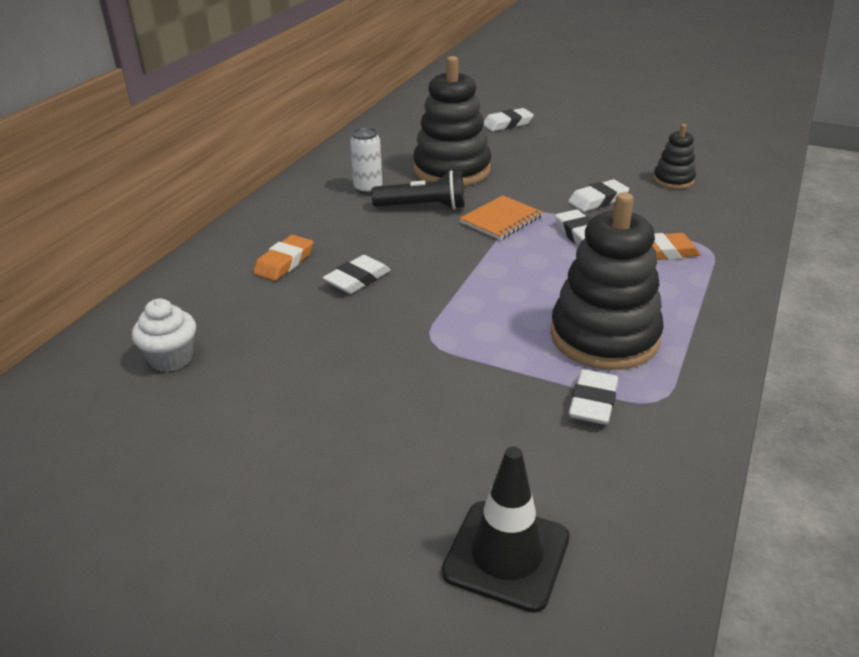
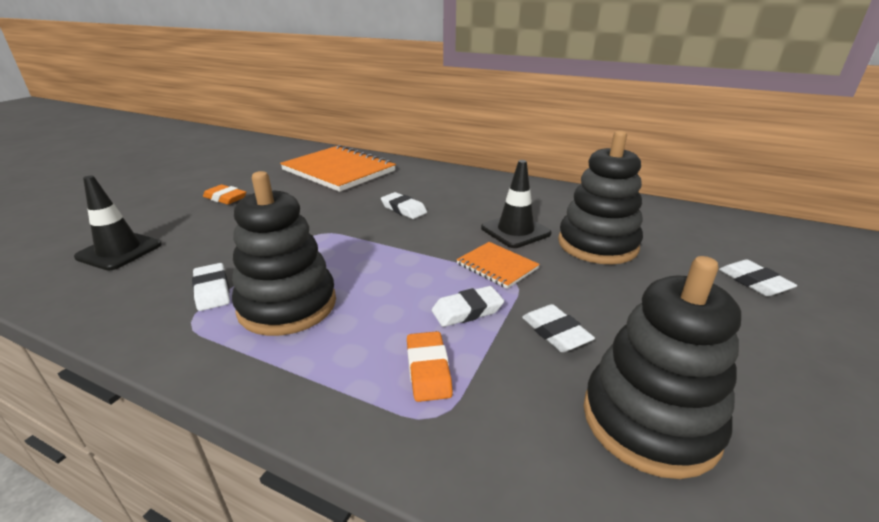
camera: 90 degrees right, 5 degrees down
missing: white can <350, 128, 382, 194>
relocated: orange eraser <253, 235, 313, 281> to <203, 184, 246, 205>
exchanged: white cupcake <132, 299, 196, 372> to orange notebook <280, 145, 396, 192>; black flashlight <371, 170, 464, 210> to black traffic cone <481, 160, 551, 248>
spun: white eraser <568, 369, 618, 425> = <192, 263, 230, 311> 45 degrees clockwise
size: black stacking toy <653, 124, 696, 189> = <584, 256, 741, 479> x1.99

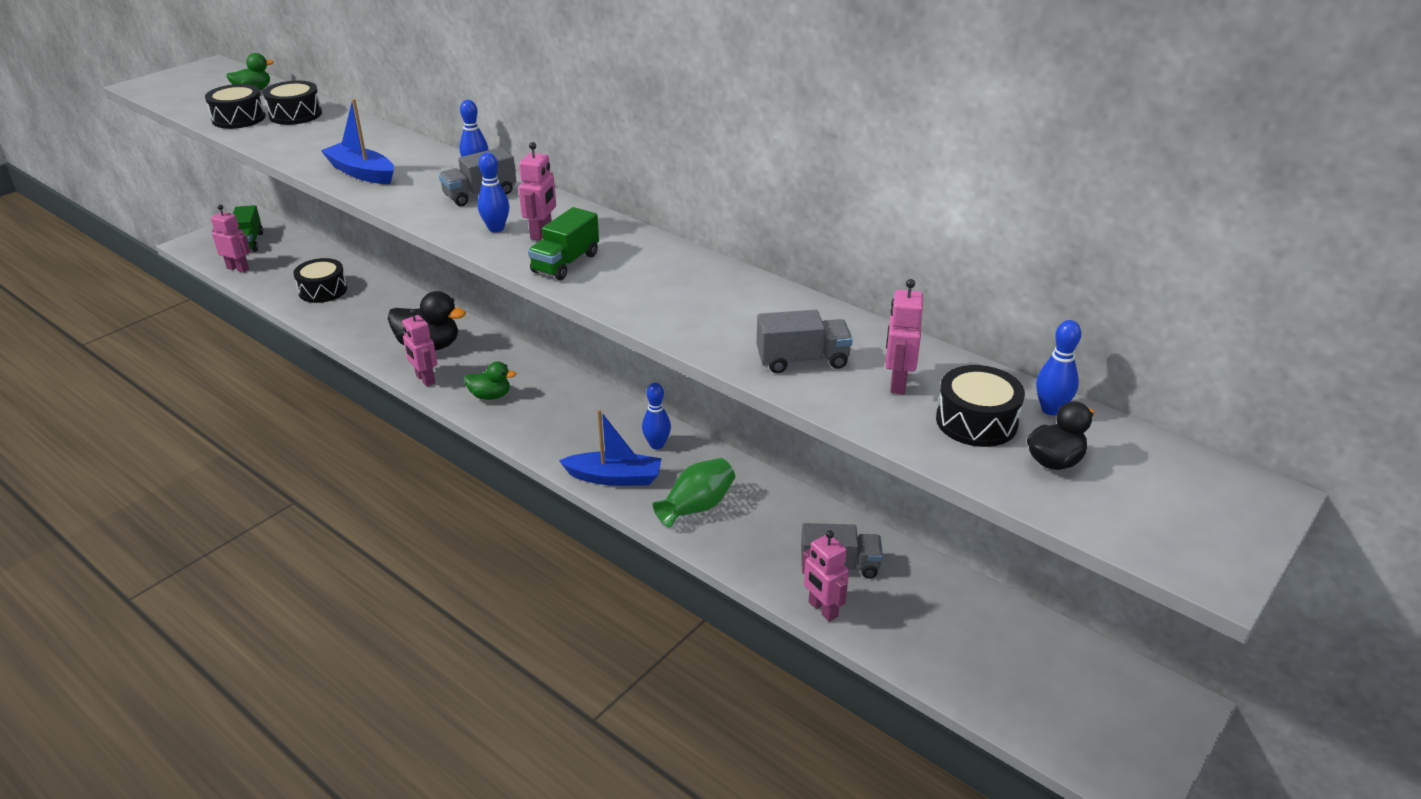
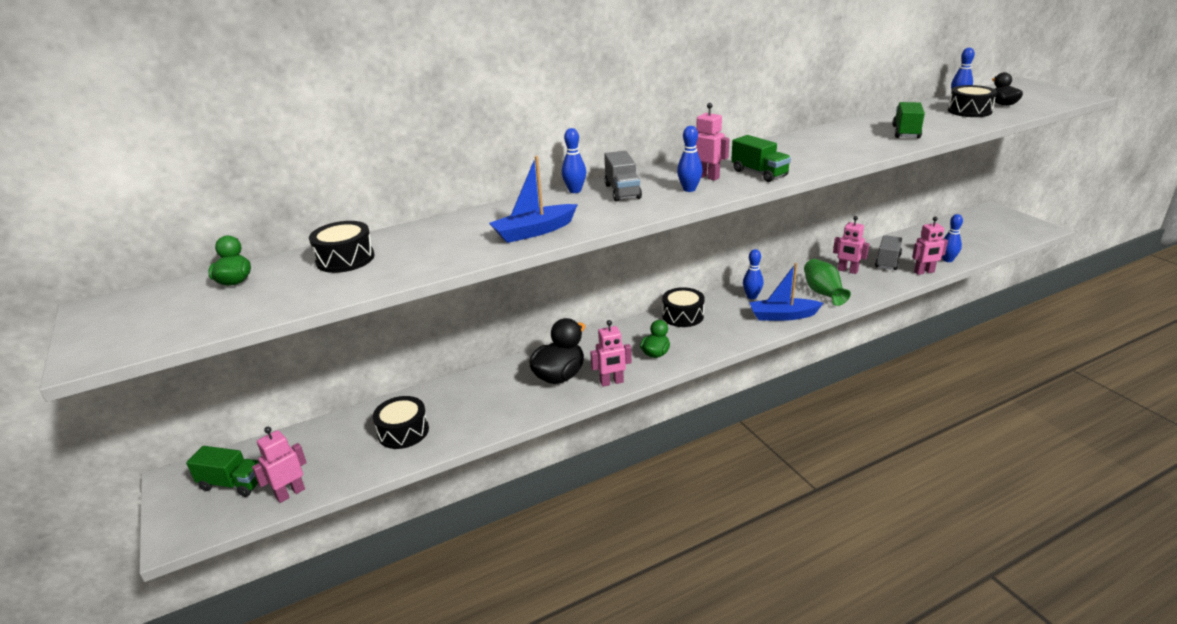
camera: 65 degrees left, 5 degrees down
appeared: blue bowling pin <942, 214, 963, 262>
relocated: black drum <205, 84, 266, 129> to <662, 287, 705, 327>; pink robot <885, 279, 923, 394> to <833, 216, 869, 274>
colour: grey truck <757, 310, 853, 373> to green truck <892, 102, 925, 139>
spun: blue boat <559, 410, 662, 486> = <749, 263, 823, 321> 120 degrees counterclockwise

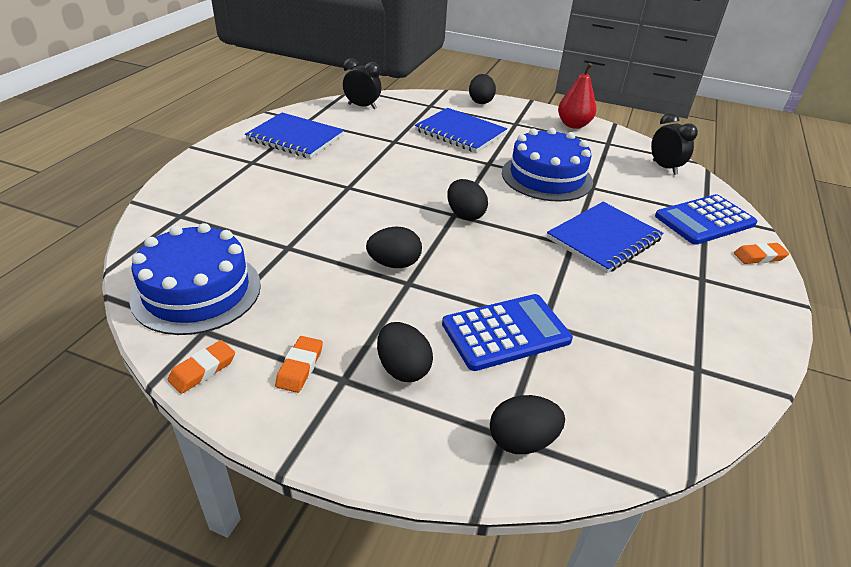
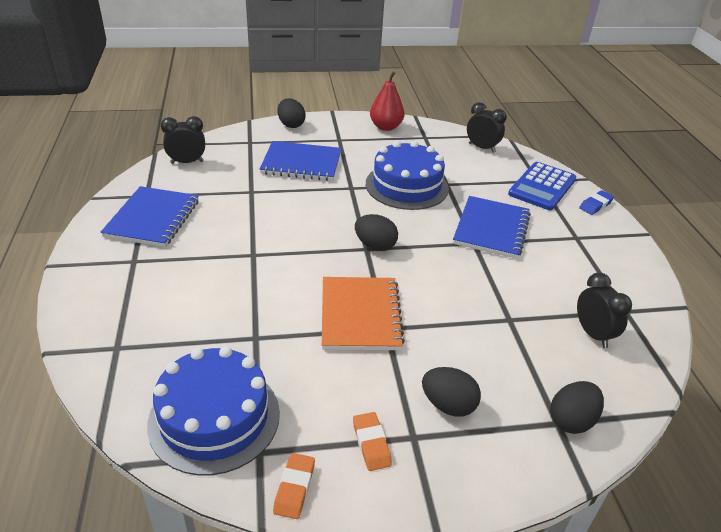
camera: 30 degrees left, 0 degrees up
missing: blue calculator <442, 294, 573, 371>
appeared: black clock <577, 273, 632, 348>
exchanged: black egg <366, 227, 422, 268> to orange notebook <322, 277, 405, 350>
colour: orange eraser <734, 243, 789, 264> to blue eraser <579, 190, 614, 215>
spun: blue notebook <245, 112, 344, 158> = <100, 186, 199, 247> 75 degrees counterclockwise

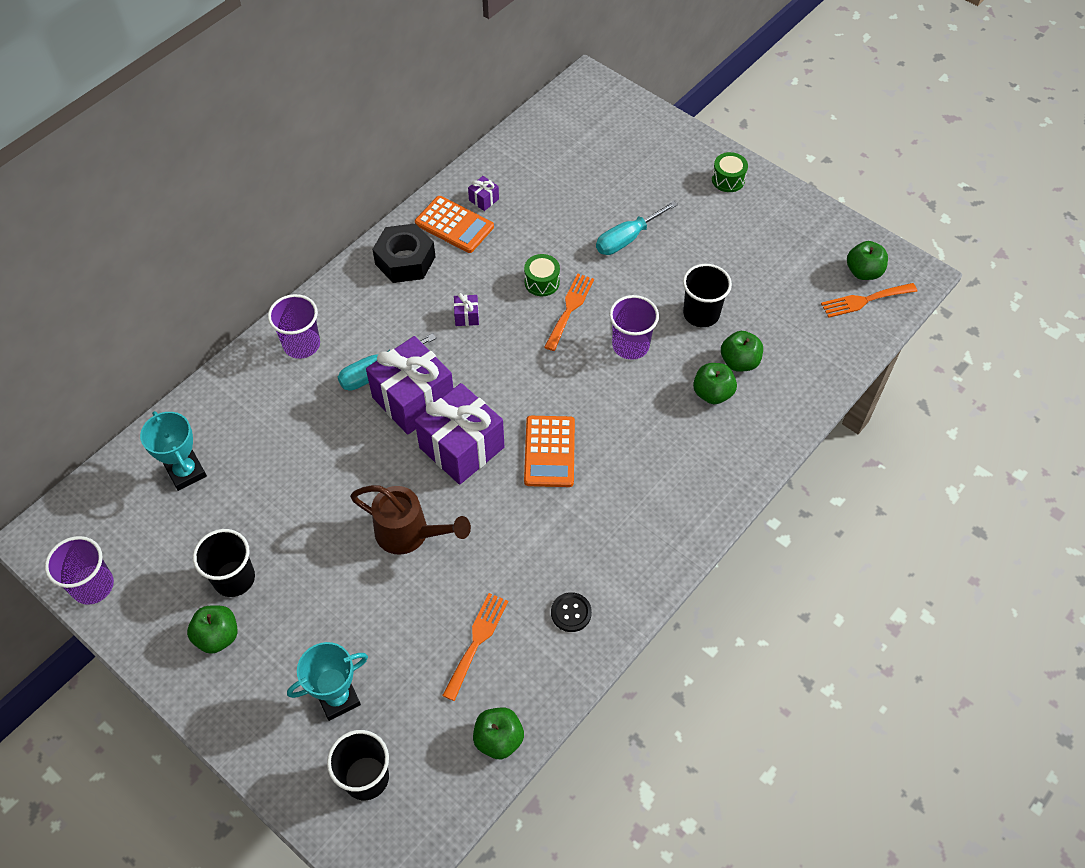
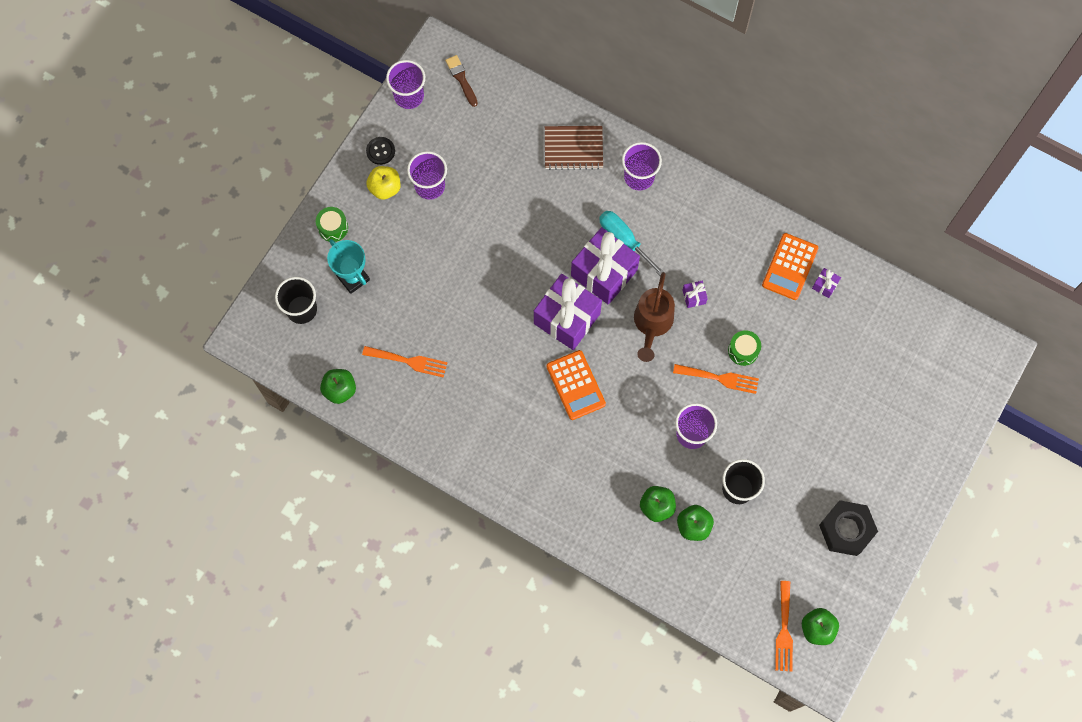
camera: 80 degrees right, 15 degrees up
missing: turquoise trophy <140, 411, 207, 491>; turquoise screwdriver <596, 201, 678, 255>
appeared: brown brush <445, 55, 478, 107>; brown notebook <545, 126, 603, 170>
relocated: green drum <712, 152, 748, 192> to <316, 207, 348, 242>; black button <551, 592, 592, 632> to <366, 137, 395, 165>; brown watering can <350, 485, 471, 555> to <634, 272, 675, 362>; black nut <372, 223, 435, 283> to <819, 500, 878, 556>
colour: green apple <187, 605, 238, 654> to yellow apple <366, 166, 401, 200>; black cup <193, 529, 255, 597> to purple cup <407, 151, 447, 200>
spun: orange calculator <524, 416, 575, 487> = <546, 350, 606, 420> 105 degrees counterclockwise; orange fork <821, 283, 917, 318> = <775, 581, 793, 671> 150 degrees counterclockwise

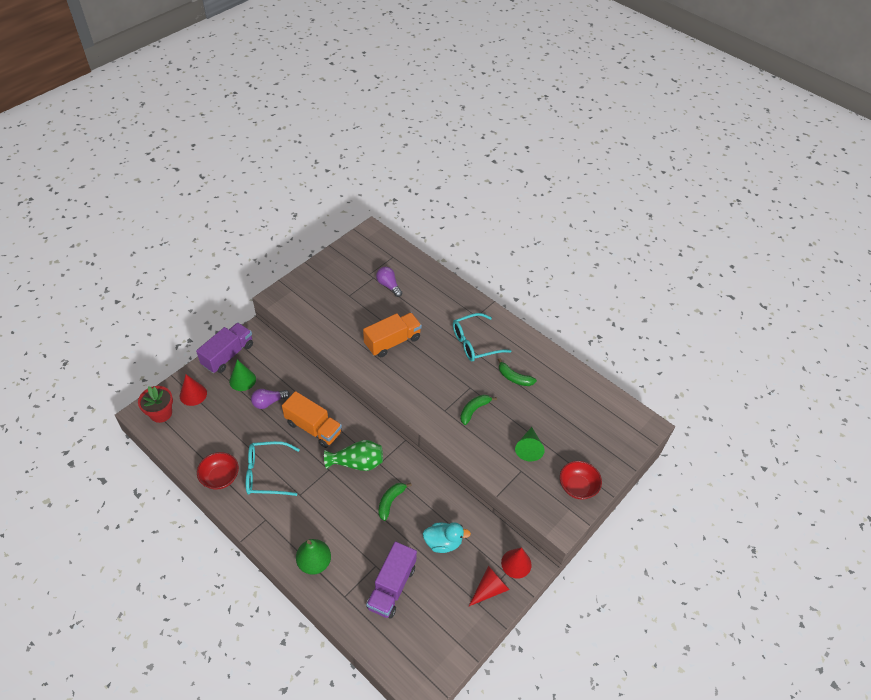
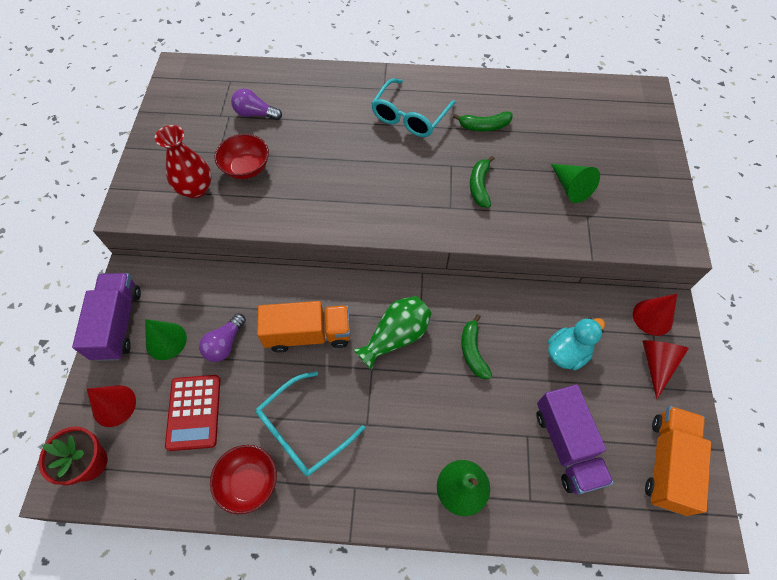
camera: 35 degrees left, 10 degrees up
appeared: red vase <155, 125, 212, 198>; red calculator <165, 375, 220, 451>
relocated: red bowl <560, 461, 602, 500> to <215, 134, 269, 179>; orange truck <363, 313, 422, 357> to <645, 406, 711, 516>

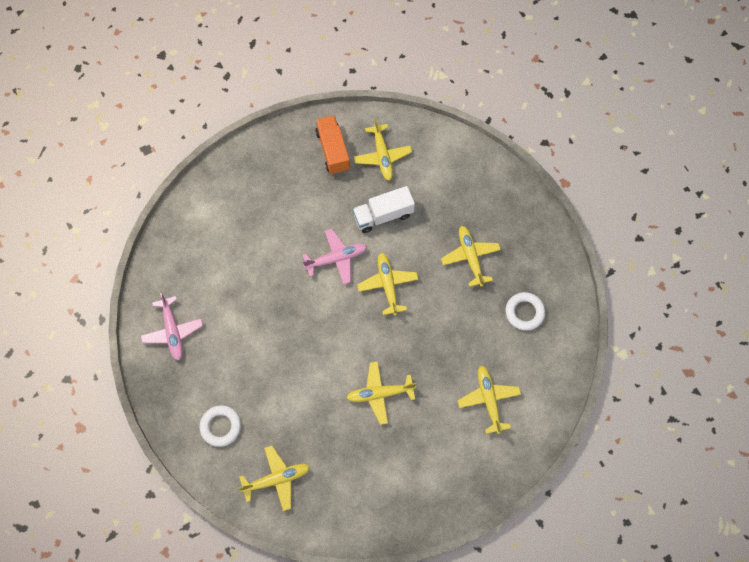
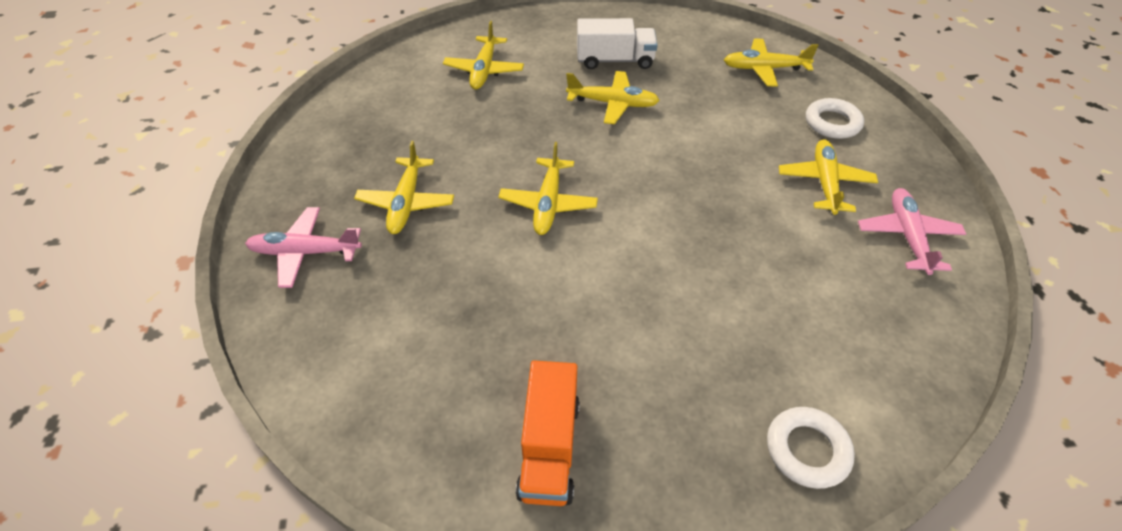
camera: 160 degrees left, 20 degrees down
relocated: pink plane <303, 229, 367, 285> to <245, 207, 362, 288>; white truck <353, 186, 415, 233> to <577, 18, 658, 69>; white ring <505, 292, 545, 330> to <767, 407, 855, 489>; yellow plane <354, 118, 412, 181> to <779, 139, 878, 215>

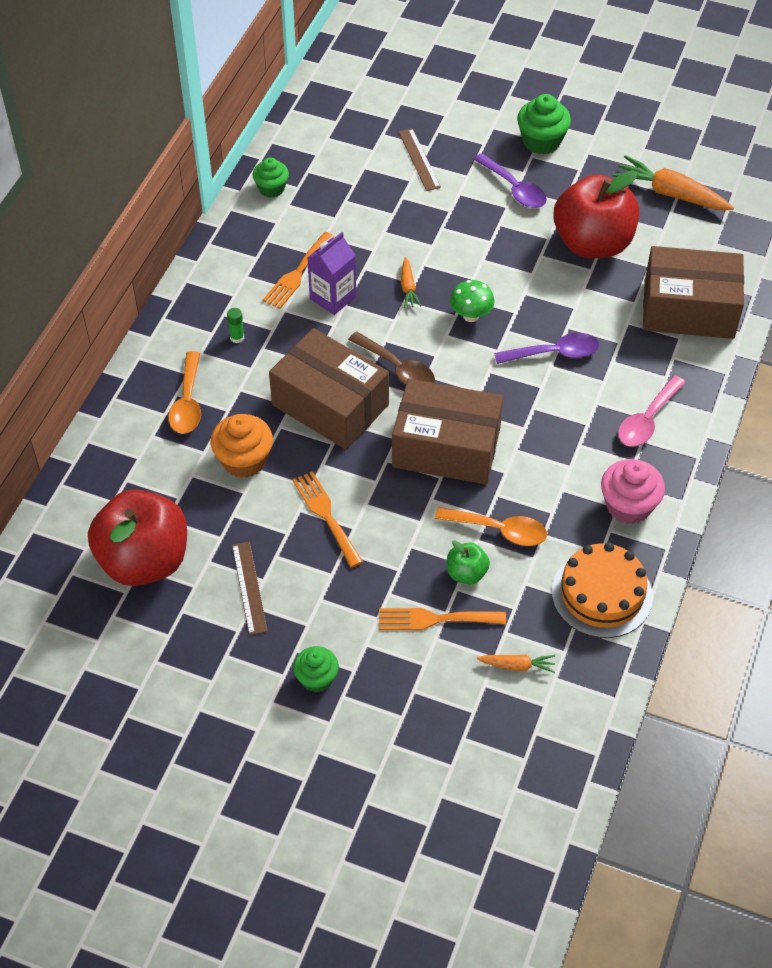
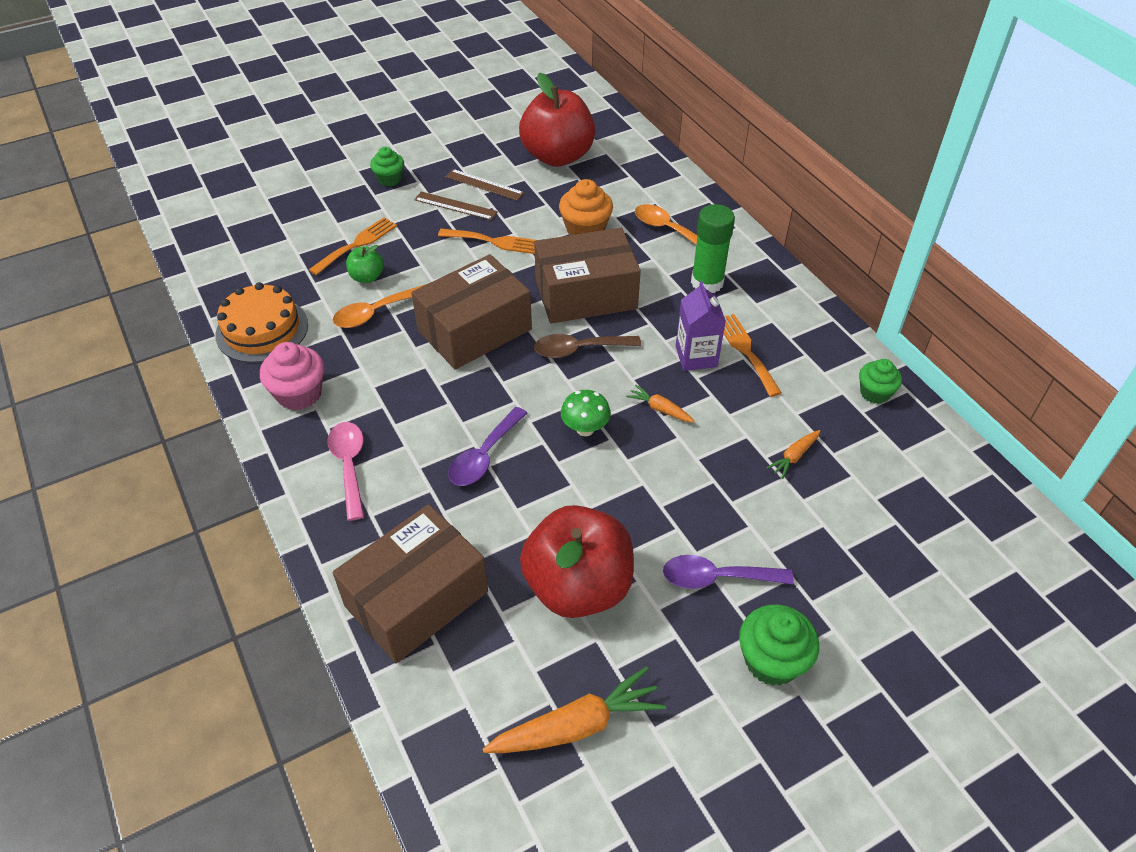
camera: 130 degrees right, 5 degrees down
relocated: brown ruler <399, 128, 441, 191> to <414, 191, 498, 220>; orange carrot <477, 655, 555, 673> to <766, 430, 820, 479>
size: green glue stick <227, 308, 244, 343> = <691, 204, 735, 293> x2.34

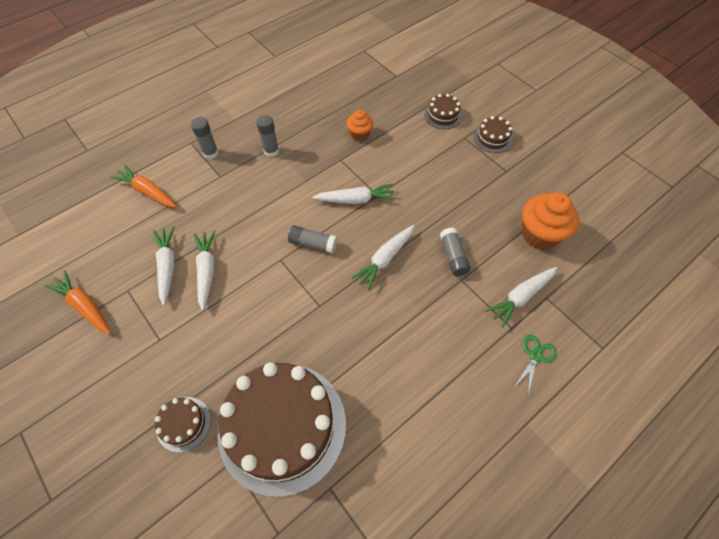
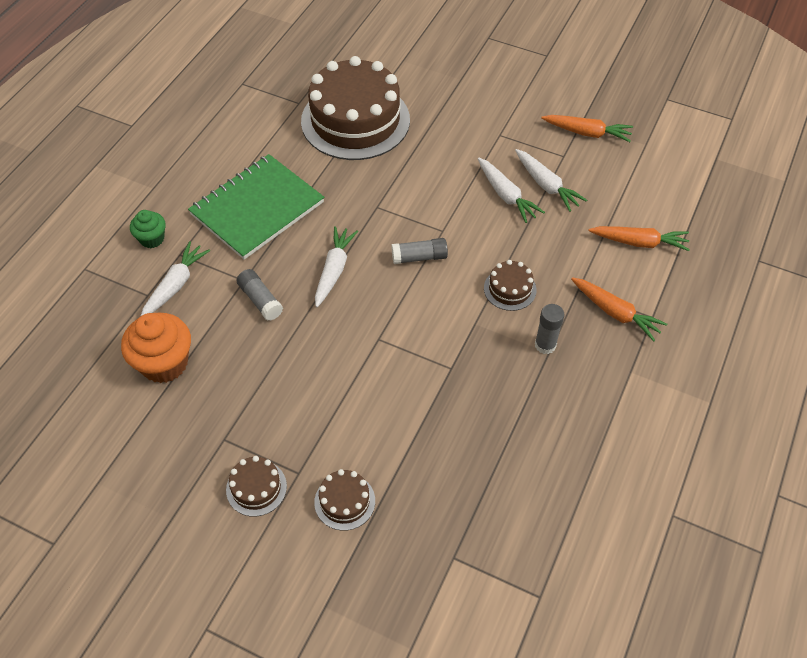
camera: 155 degrees right, 5 degrees down
missing: white carrot <312, 183, 395, 204>; orange cupcake <346, 110, 373, 141>
appeared: green notebook <188, 154, 324, 260>
relocated: brown cake <155, 397, 211, 452> to <484, 260, 536, 311>
exchanged: green scissors <514, 335, 557, 394> to green cupcake <130, 210, 166, 248>; grey glue stick <191, 117, 219, 159> to orange carrot <571, 277, 667, 341>

